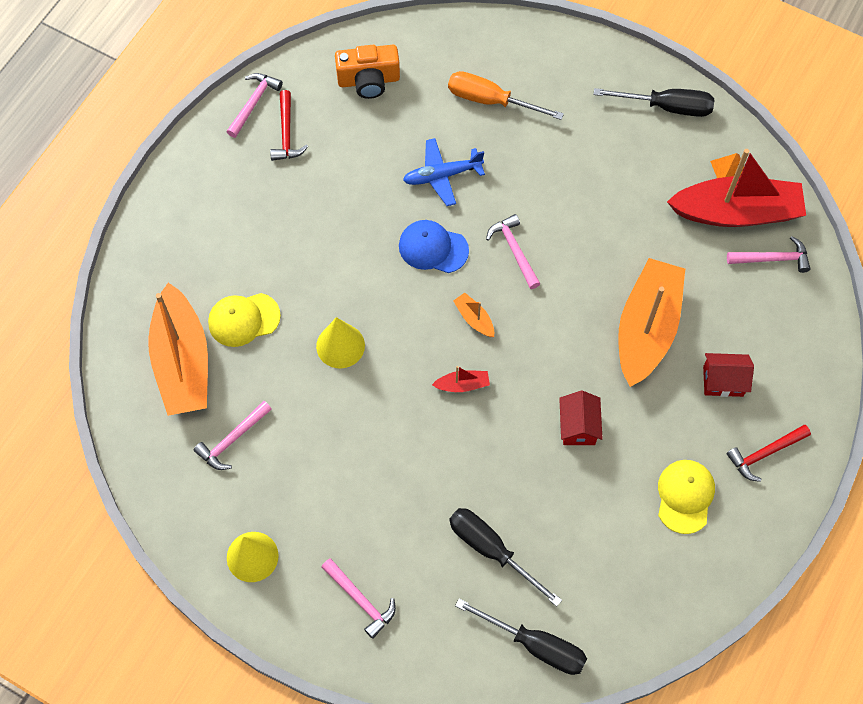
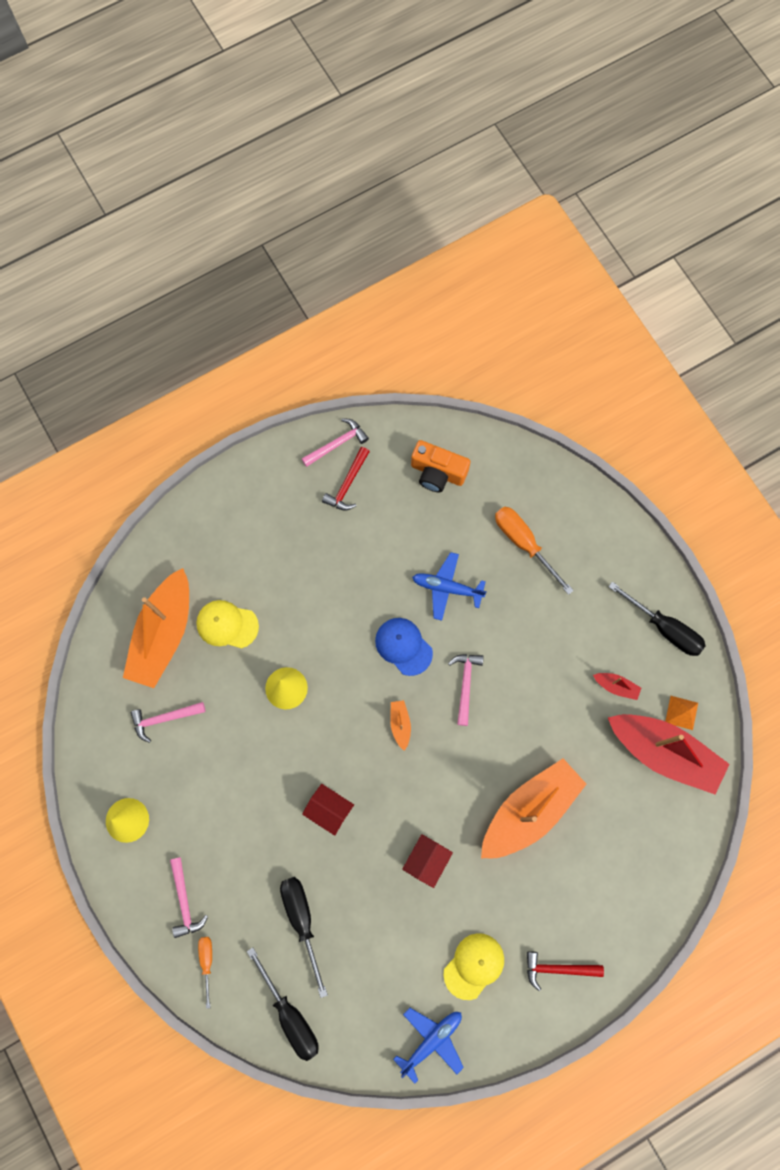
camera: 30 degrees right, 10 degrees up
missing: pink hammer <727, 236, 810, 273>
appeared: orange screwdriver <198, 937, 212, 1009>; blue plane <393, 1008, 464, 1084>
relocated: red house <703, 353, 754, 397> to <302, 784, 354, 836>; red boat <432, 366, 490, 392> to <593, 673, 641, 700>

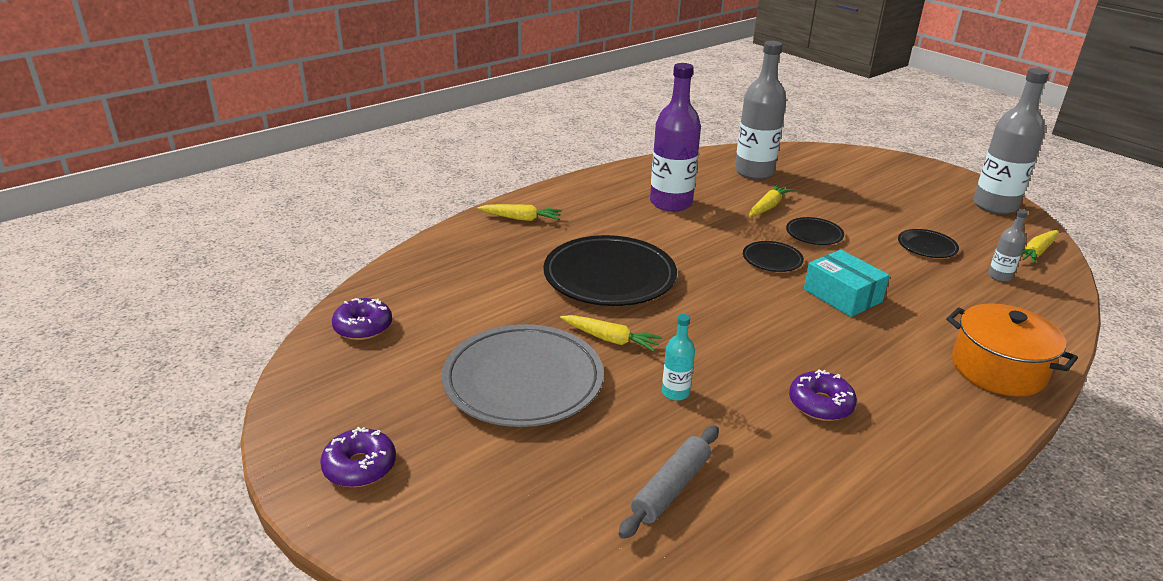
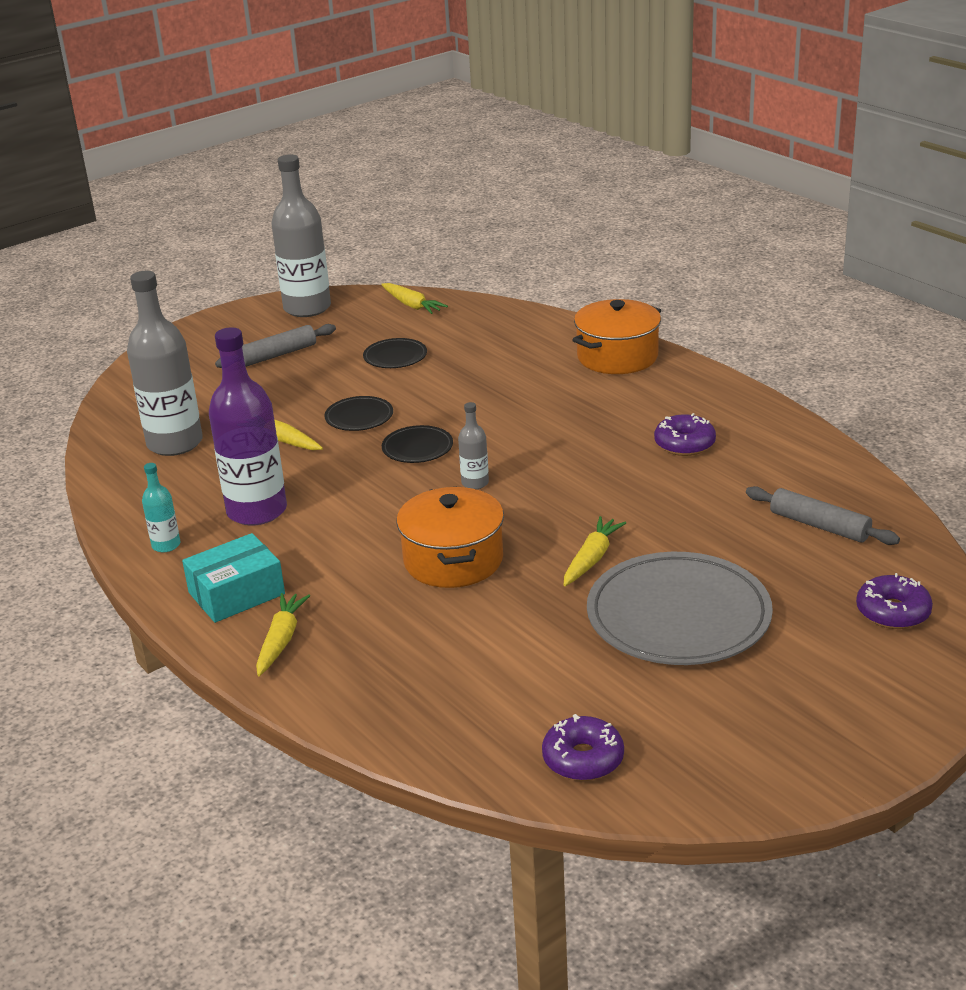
camera: 85 degrees left, 0 degrees up
appeared: grey rolling pin <215, 324, 336, 368>
relocated: turquoise bottle <662, 314, 695, 401> to <142, 463, 180, 553>; turquoise box <804, 250, 890, 317> to <182, 533, 285, 623>; grey bottle <988, 209, 1028, 282> to <458, 402, 489, 489>; purple donut <320, 427, 396, 487> to <856, 573, 933, 629>
exchanged: black plate <544, 235, 677, 306> to orange pot <397, 486, 504, 588>

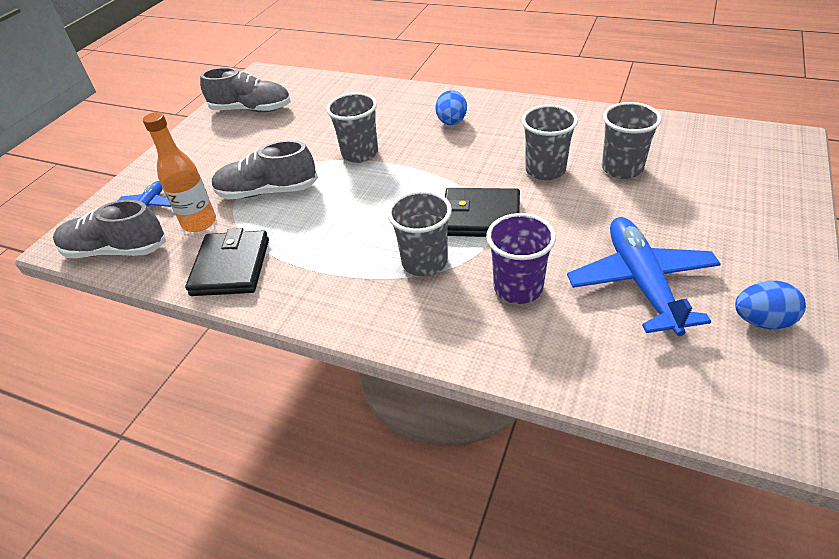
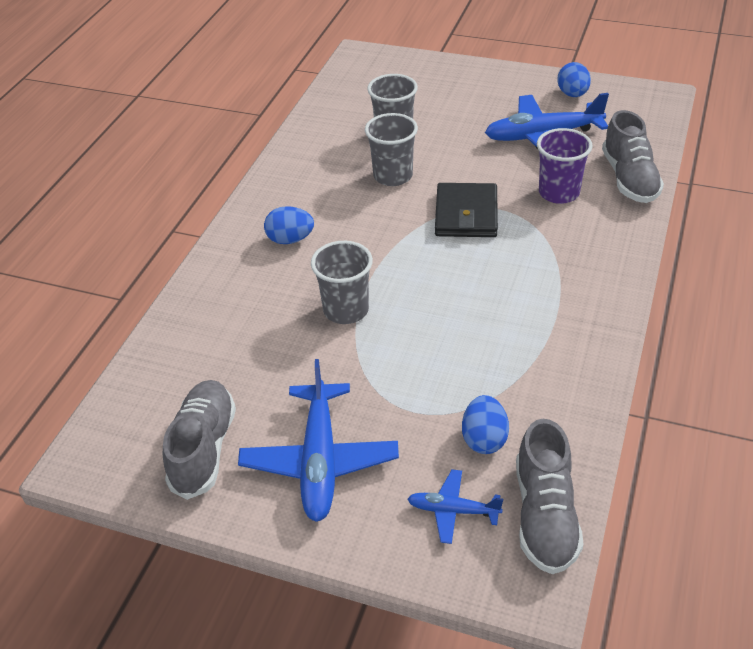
camera: 95 degrees left, 0 degrees up
missing: black wallet <185, 228, 269, 296>; grey cup <387, 191, 452, 276>
appeared: blue plane <238, 359, 399, 522>
relocated: grey shoe <212, 140, 318, 199> to <602, 110, 664, 203>
exchanged: orange bottle <143, 112, 216, 232> to blue egg <462, 395, 509, 454>

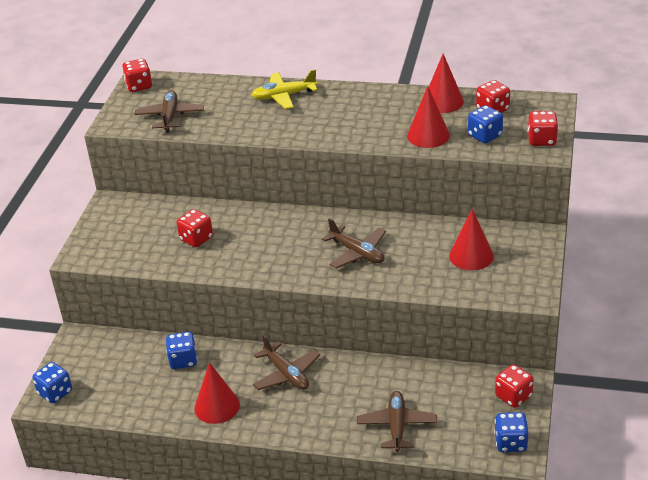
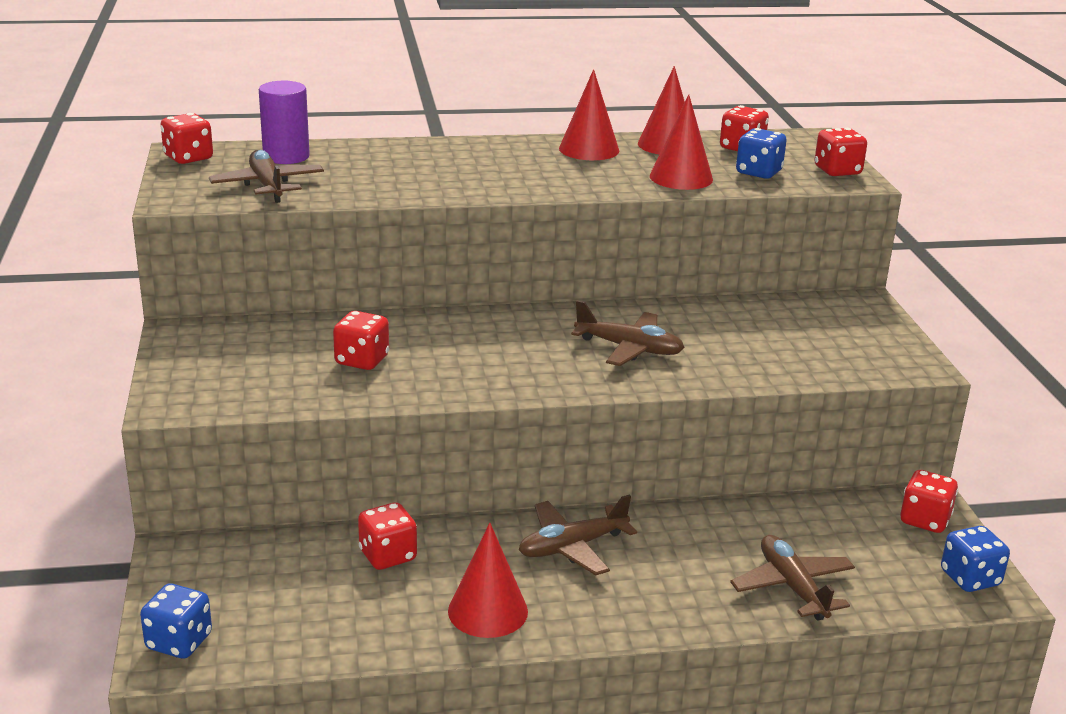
camera: 25 degrees left, 10 degrees down
missing: yellow plane <252, 69, 317, 109>
appeared: purple cylinder <259, 81, 310, 164>
relocated: red cone <449, 209, 494, 270> to <559, 69, 619, 160>
colour: blue dice <166, 332, 198, 369> to red dice <358, 502, 417, 570>
spun: brown plane <253, 335, 321, 390> = <519, 495, 637, 576> 120 degrees clockwise

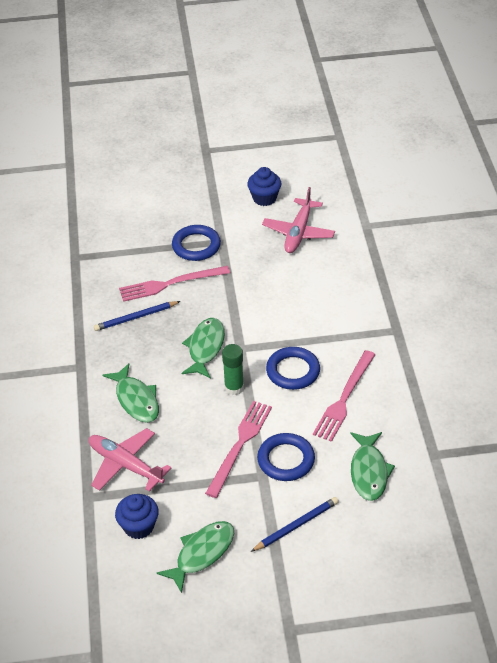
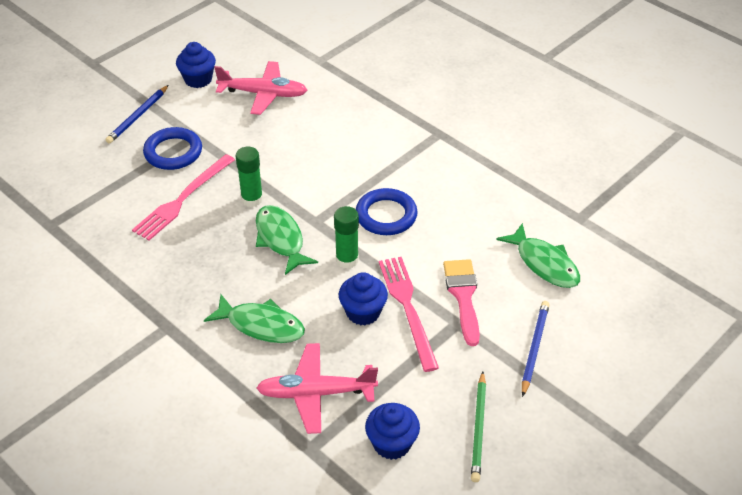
camera: 40 degrees left, 0 degrees up
missing: pink fork <313, 350, 376, 442>
appeared: green glue stick <236, 147, 263, 207>; blue cupcake <339, 272, 388, 325>
relocated: blue pencil <94, 301, 181, 331> to <106, 85, 169, 144>
exchanged: blue ring <257, 433, 315, 481> to pink brush <443, 259, 480, 346>; green fish <157, 521, 234, 593> to green pencil <471, 371, 486, 482>
spun: pink plane <262, 187, 335, 253> = <214, 61, 307, 115> 60 degrees counterclockwise

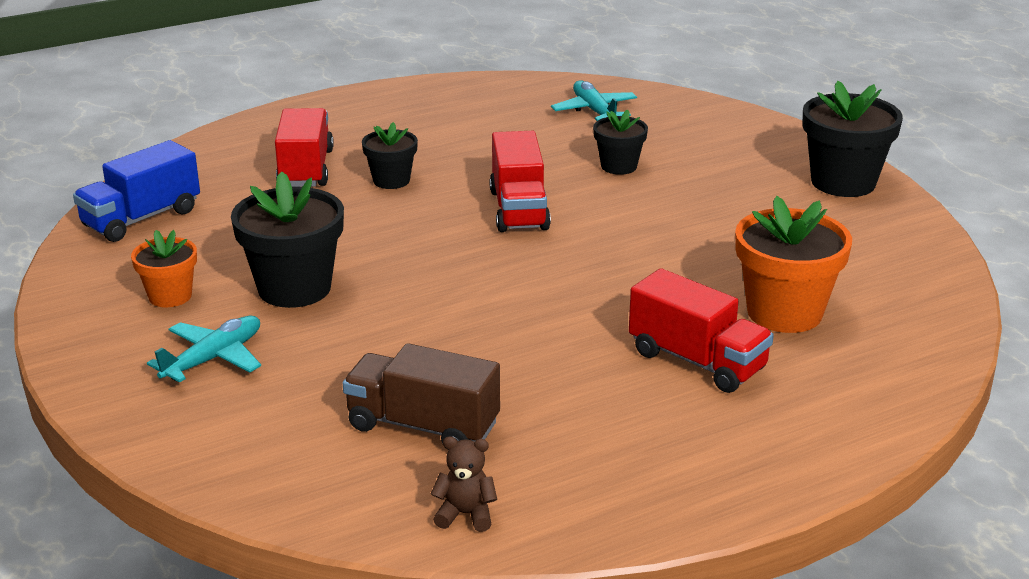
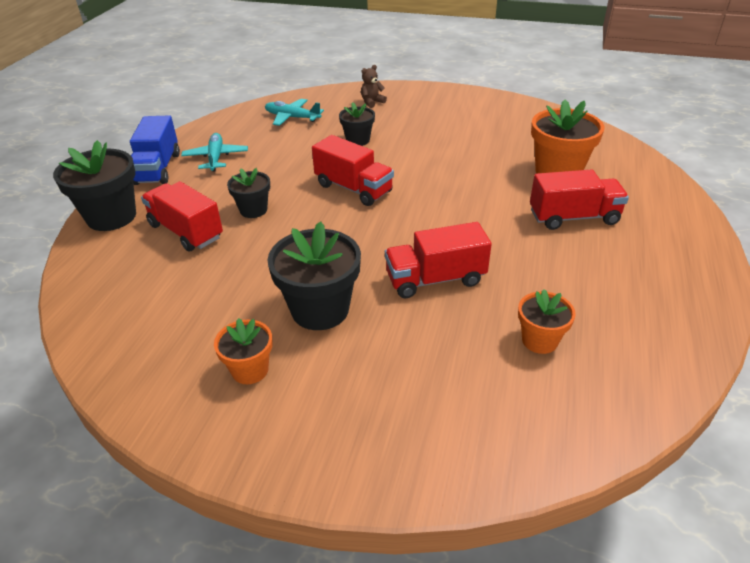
camera: 45 degrees left, 10 degrees up
appeared: red truck <385, 222, 492, 298>
relocated: black flower pot <802, 81, 903, 197> to <53, 140, 136, 231>; blue truck <73, 140, 200, 242> to <130, 115, 180, 185>; turquoise plane <147, 316, 261, 383> to <181, 133, 248, 172>; brown teddy bear <431, 436, 497, 532> to <361, 65, 387, 108>
exchanged: brown truck <343, 343, 500, 450> to orange flower pot <518, 289, 576, 354>

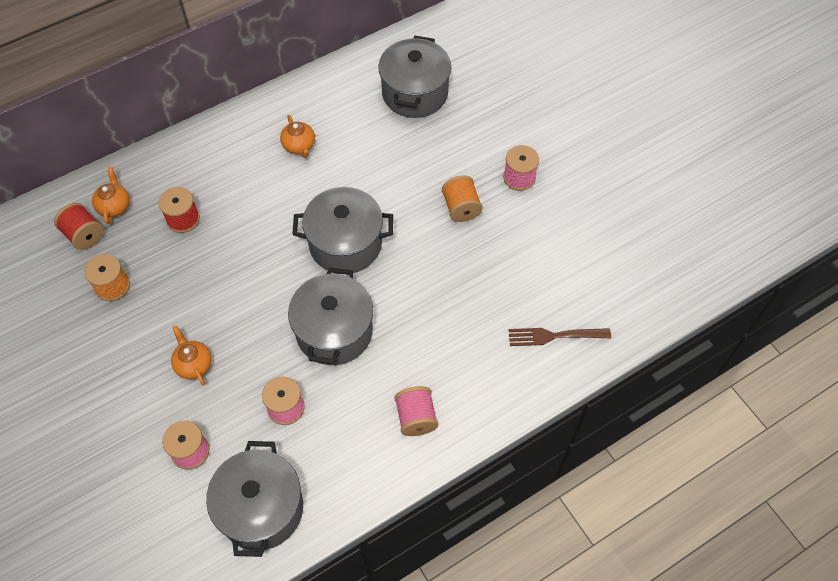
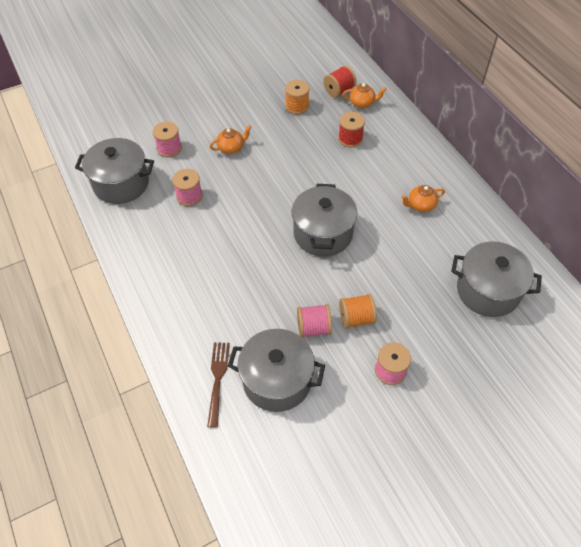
camera: 95 degrees right, 5 degrees down
relocated: grey pot <288, 268, 373, 365> to <228, 329, 325, 412>; pink spool <394, 386, 438, 436> to <297, 304, 332, 338>

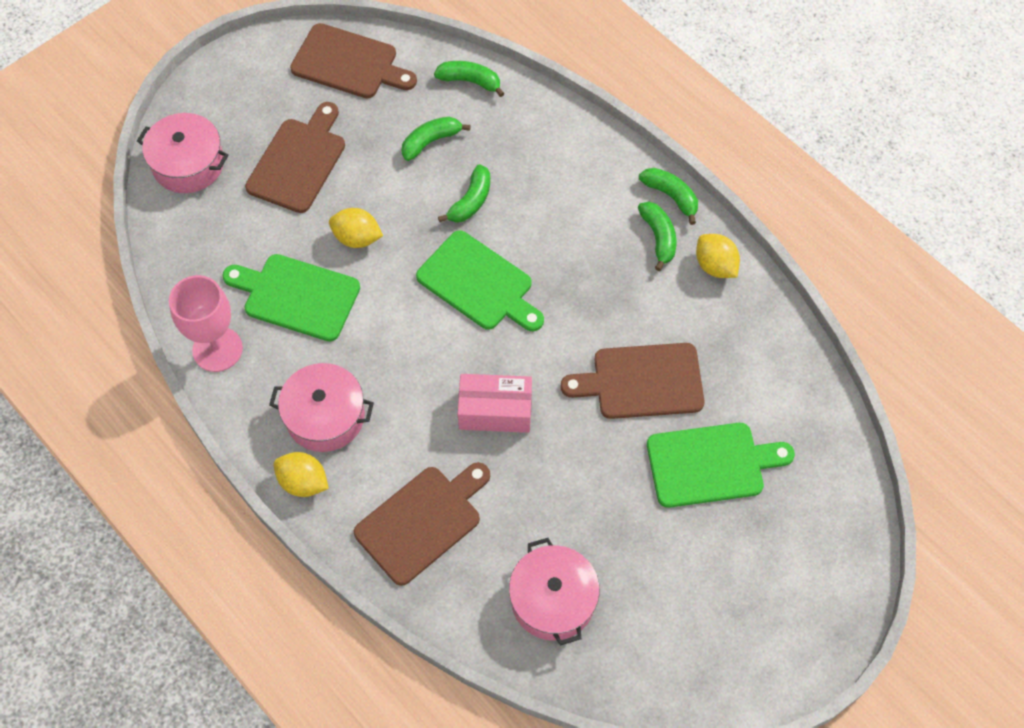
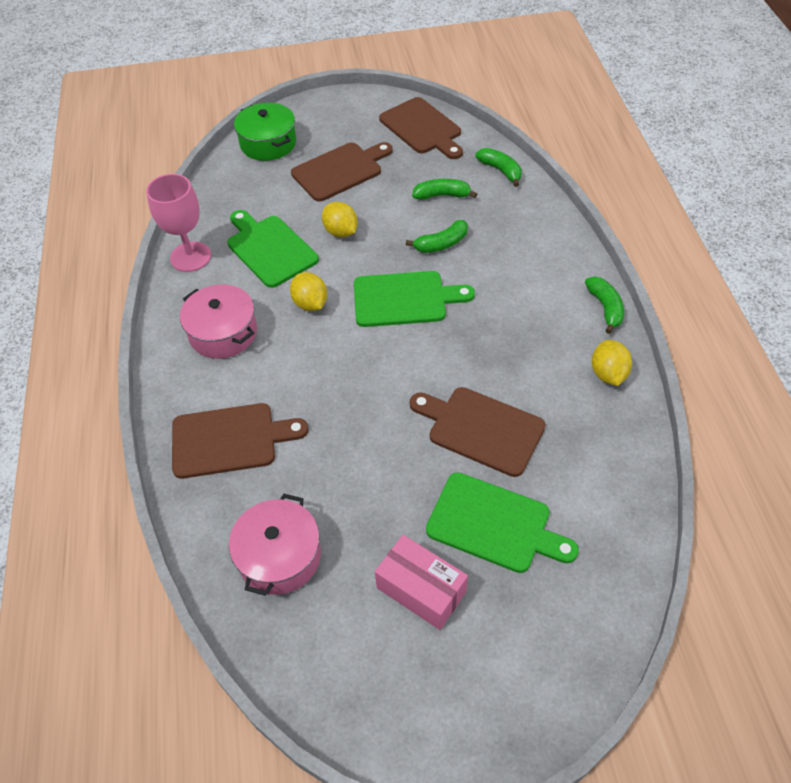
camera: 35 degrees right, 10 degrees down
missing: green banana <638, 202, 676, 271>
relocated: yellow lemon <274, 452, 329, 497> to <290, 272, 327, 311>; pink box <458, 374, 532, 433> to <375, 535, 468, 630>
colour: pink pot <137, 113, 228, 193> to green pot <234, 103, 296, 161>
spun: green cutting board <416, 230, 544, 331> = <354, 271, 475, 327> 75 degrees counterclockwise

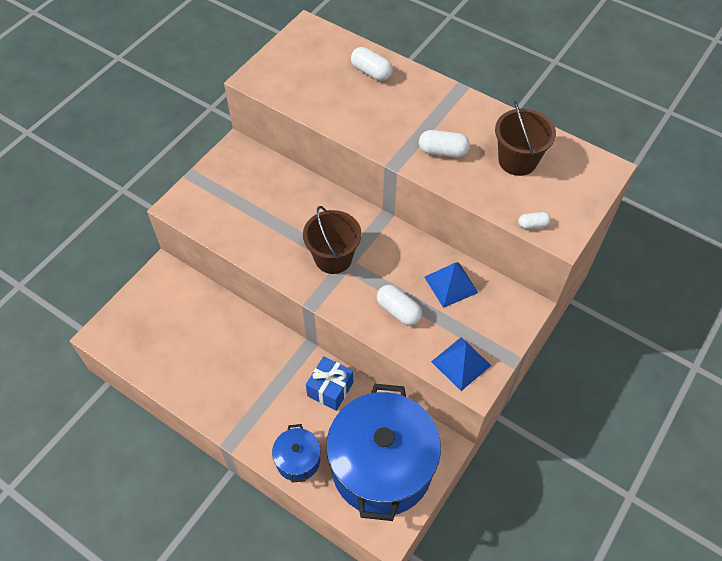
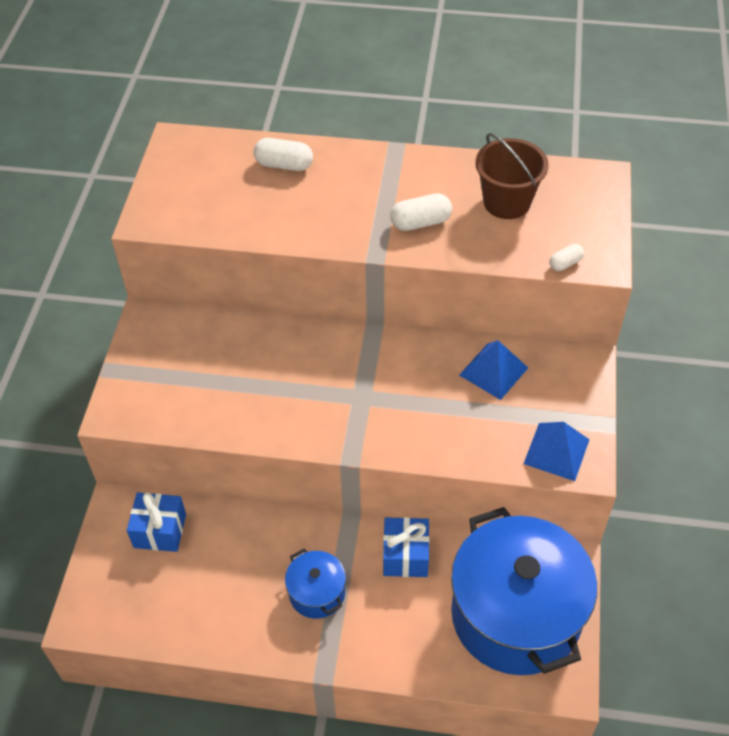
camera: 25 degrees left, 5 degrees down
missing: brown bucket <303, 206, 362, 274>; white capsule <377, 285, 422, 326>
appeared: blue gift <127, 492, 186, 552>
relocated: blue pot <272, 424, 321, 483> to <285, 549, 346, 619>

